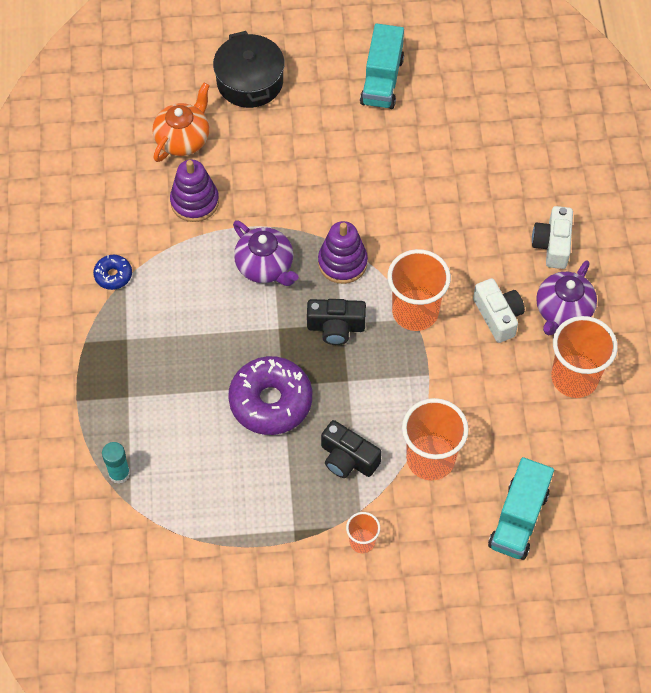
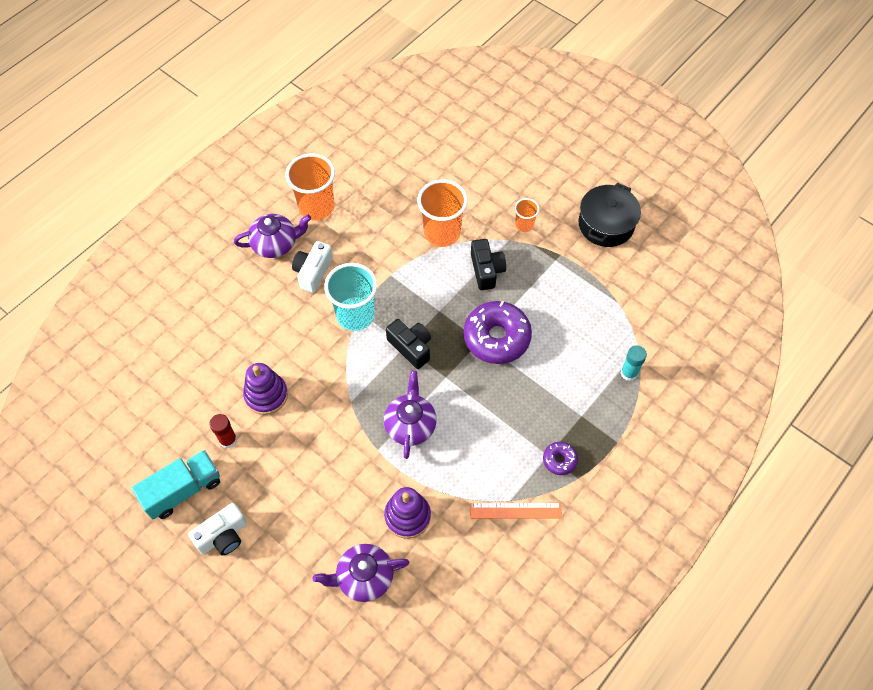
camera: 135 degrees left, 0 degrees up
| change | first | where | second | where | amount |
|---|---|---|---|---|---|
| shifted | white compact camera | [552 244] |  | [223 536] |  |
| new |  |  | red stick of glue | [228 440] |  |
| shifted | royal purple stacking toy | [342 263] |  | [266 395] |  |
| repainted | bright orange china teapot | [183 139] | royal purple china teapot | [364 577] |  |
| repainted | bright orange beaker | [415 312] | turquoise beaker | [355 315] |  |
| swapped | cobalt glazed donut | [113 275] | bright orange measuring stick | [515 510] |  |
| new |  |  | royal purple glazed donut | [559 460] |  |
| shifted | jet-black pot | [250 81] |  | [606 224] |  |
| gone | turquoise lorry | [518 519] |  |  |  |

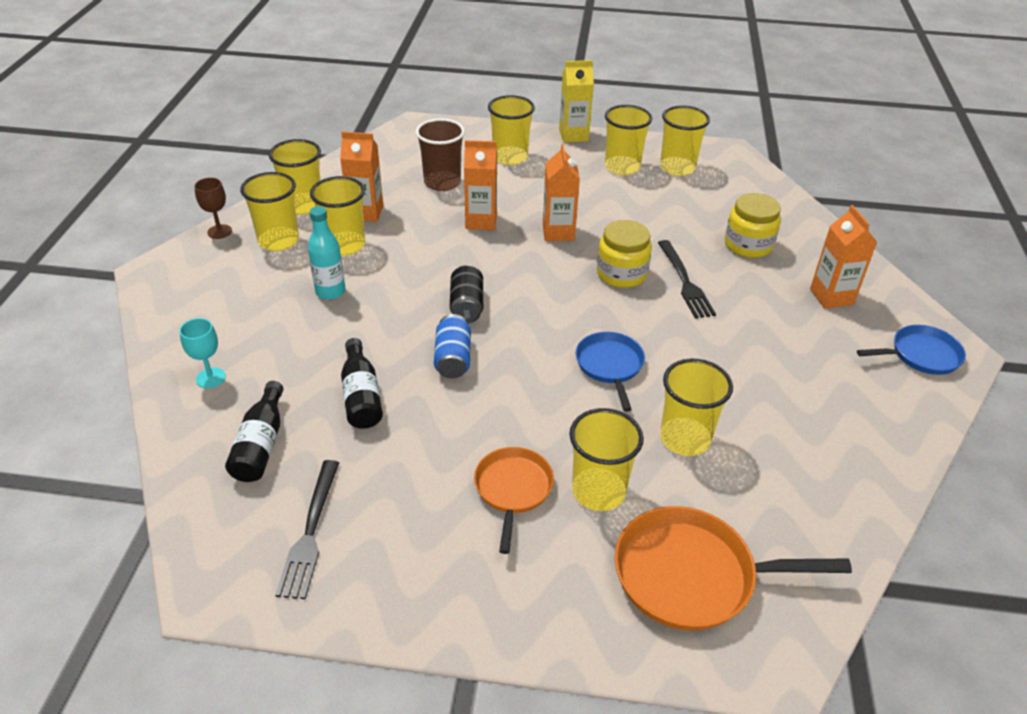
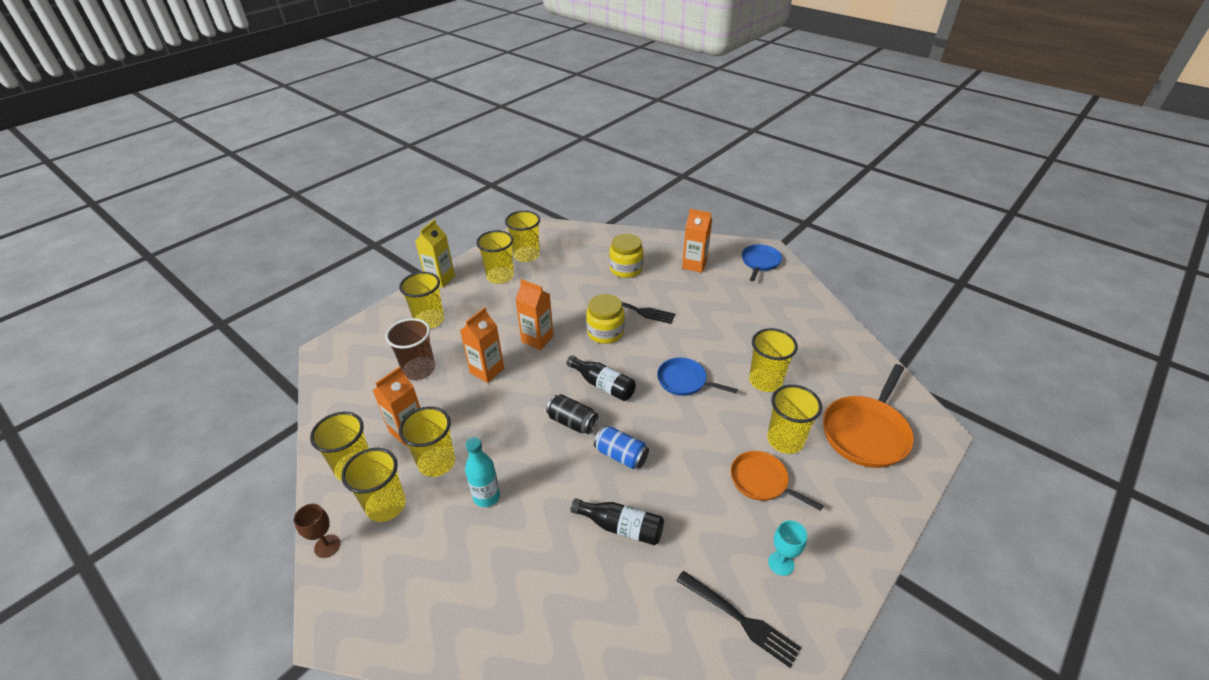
camera: 55 degrees left, 0 degrees up
| change | first | where | second | where | amount |
|---|---|---|---|---|---|
| shifted | jet-black flask | [261 445] |  | [603 385] |  |
| shifted | turquoise chalice | [211 378] |  | [781 563] |  |

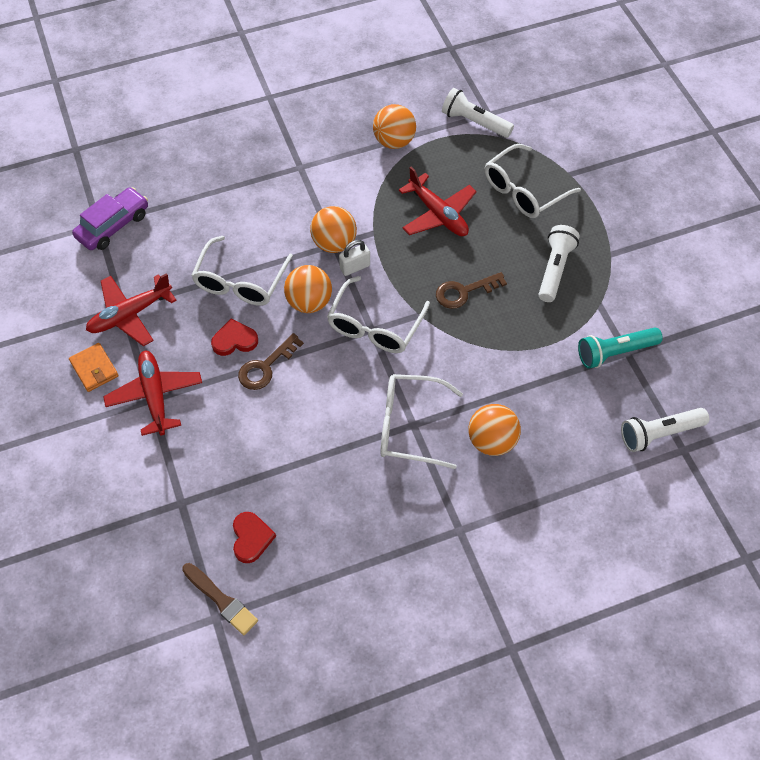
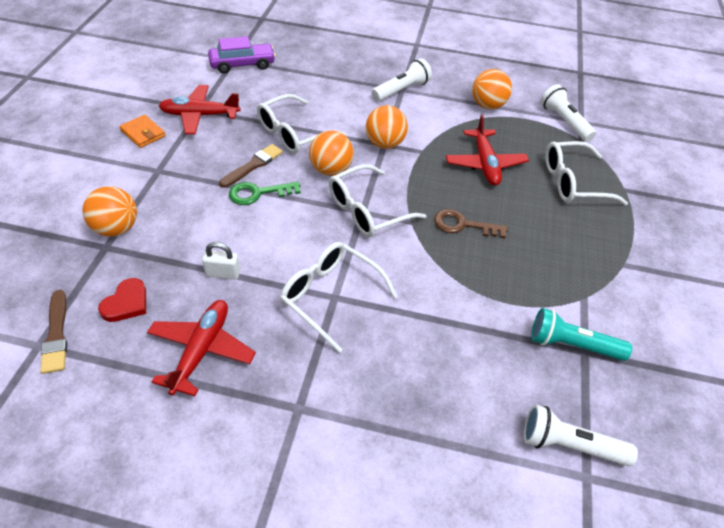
camera: 30 degrees right, 10 degrees down
| change | first | where | second | where | amount |
|---|---|---|---|---|---|
| shifted | bright orange ball | [492 441] |  | [117 228] |  |
| rotated | bright orange billfold | [94 369] |  | [143 133] | 45 degrees counterclockwise |
| shifted | red toy plane | [155 396] |  | [201 350] |  |
| shifted | white lock | [355 267] |  | [223 273] |  |
| swapped | red love heart | [234 340] | brown paint brush | [253 165] |  |
| repainted | brown key | [265 367] | green key | [258 193] |  |
| shifted | white pocket torch | [554 269] |  | [401 90] |  |

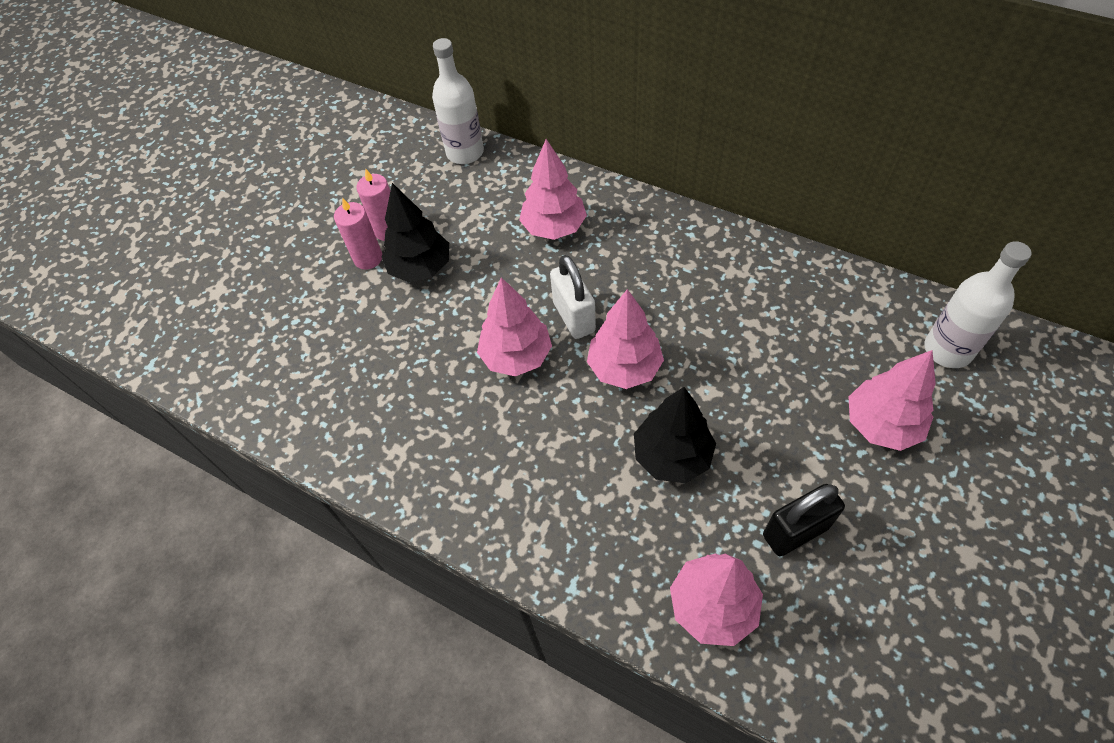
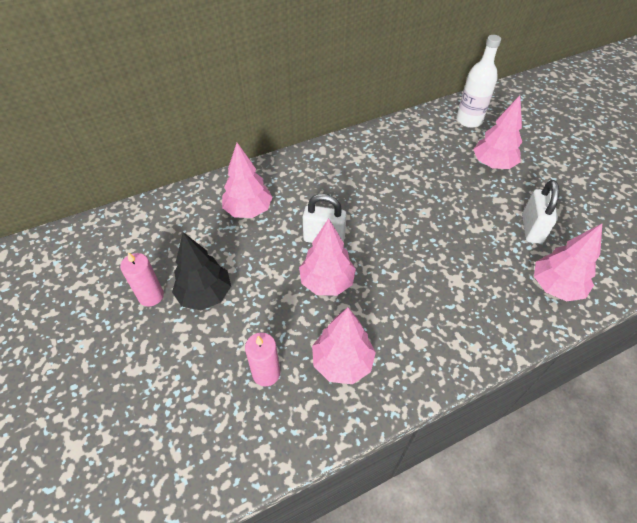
camera: 60 degrees left, 5 degrees down
| change | first | where | second | where | amount |
|---|---|---|---|---|---|
| shifted | pink candle | [368 258] |  | [266 373] |  |
| shifted | pink tree | [624 367] |  | [342 362] |  |
| repainted | jet-black lock | [795 531] | white lock | [531 229] |  |
| gone | white flask | [465 152] |  |  |  |
| gone | jet-black tree | [672 456] |  |  |  |

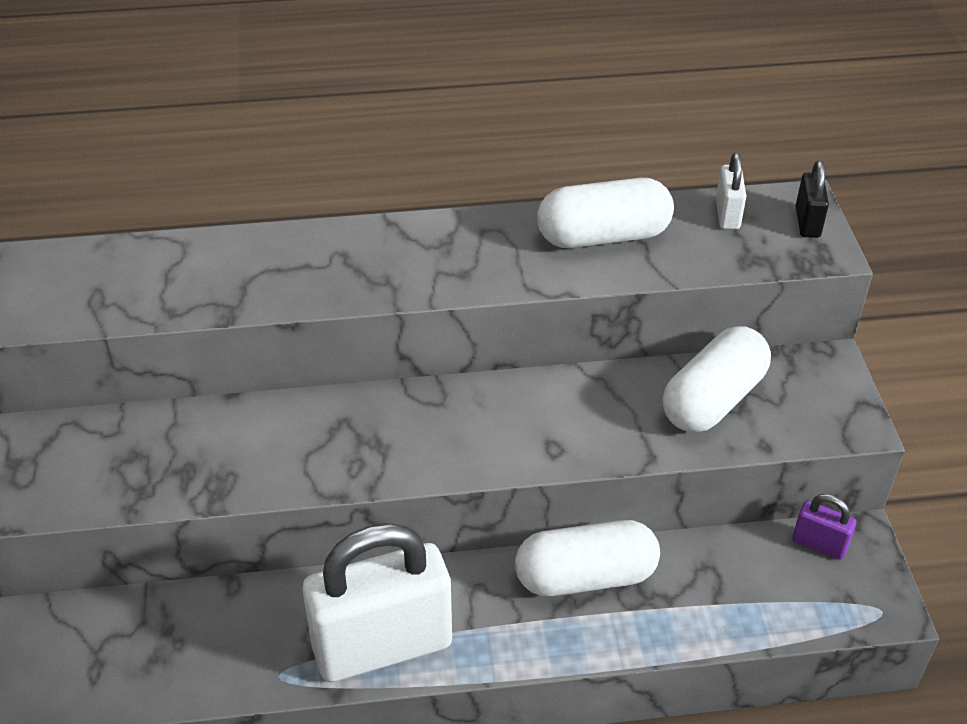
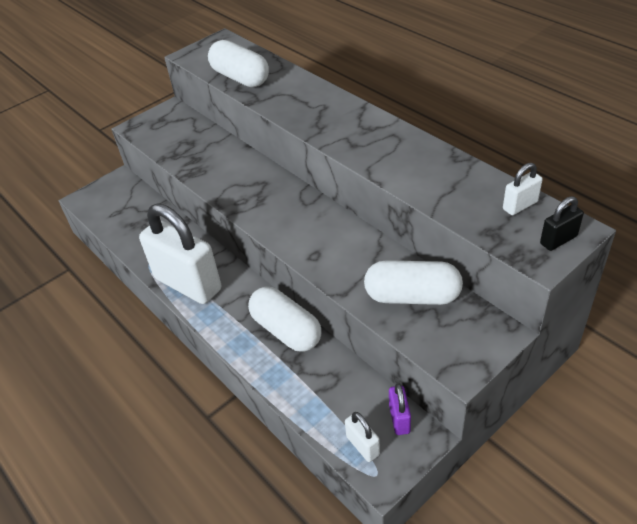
camera: 60 degrees right, 0 degrees up
| change | first | where | second | where | amount |
|---|---|---|---|---|---|
| shifted | white pill shape | [603 236] |  | [240 78] |  |
| new |  |  | white lock | [362 446] |  |

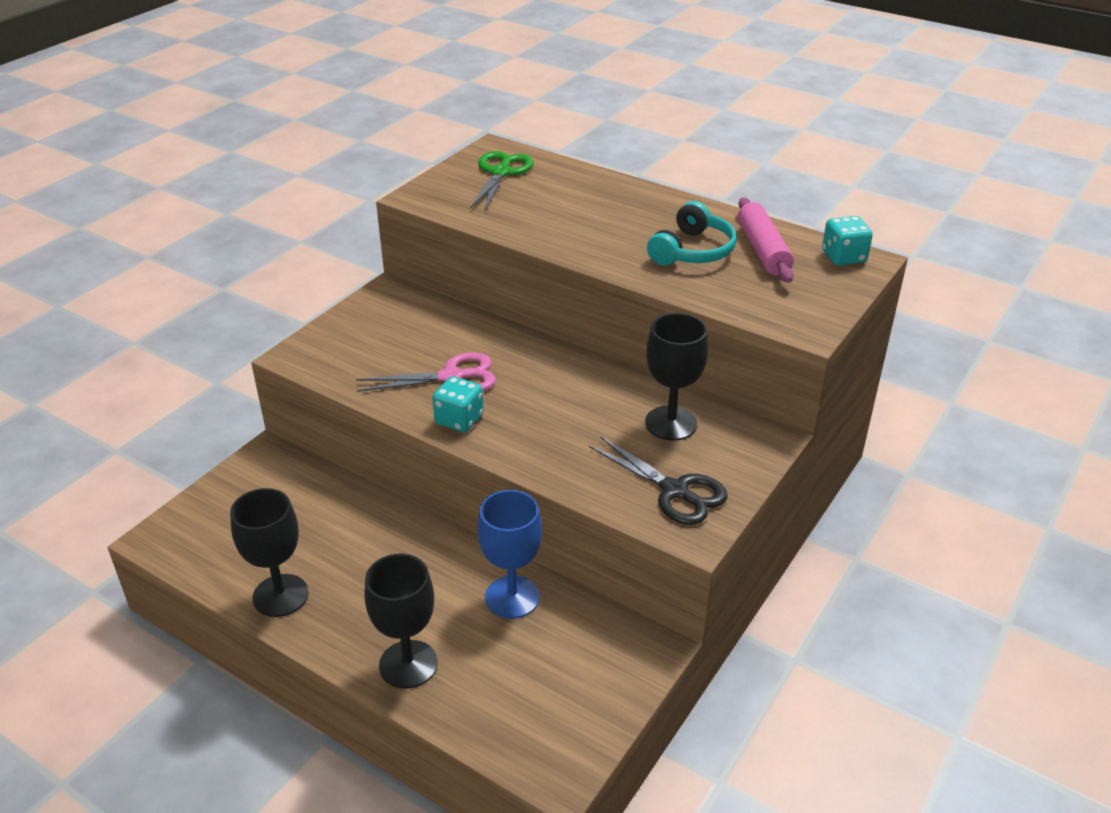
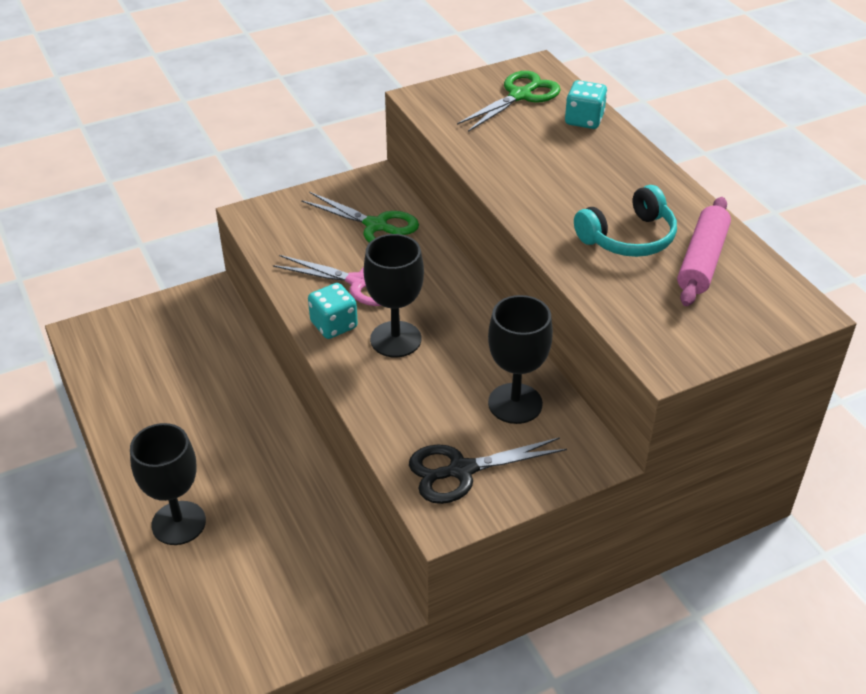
camera: 30 degrees right, 5 degrees up
| change | first | where | second | where | amount |
|---|---|---|---|---|---|
| new |  |  | green pair of scissors | [376 226] |  |
| shifted | jet-black chalice | [280 595] |  | [395 339] |  |
| rotated | jet-black pair of scissors | [675 491] |  | [461 470] | 90 degrees clockwise |
| shifted | turquoise die | [843 257] |  | [584 120] |  |
| gone | cobalt chalice | [512 597] |  |  |  |

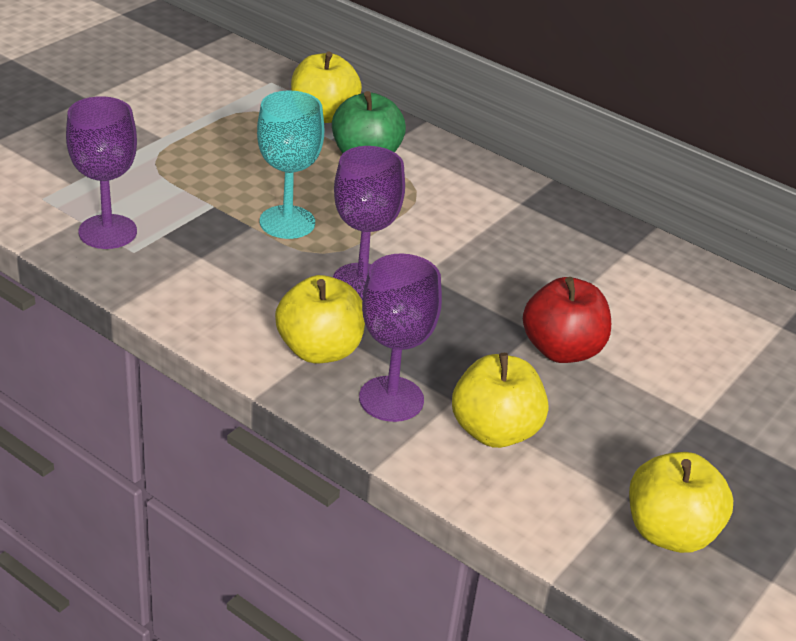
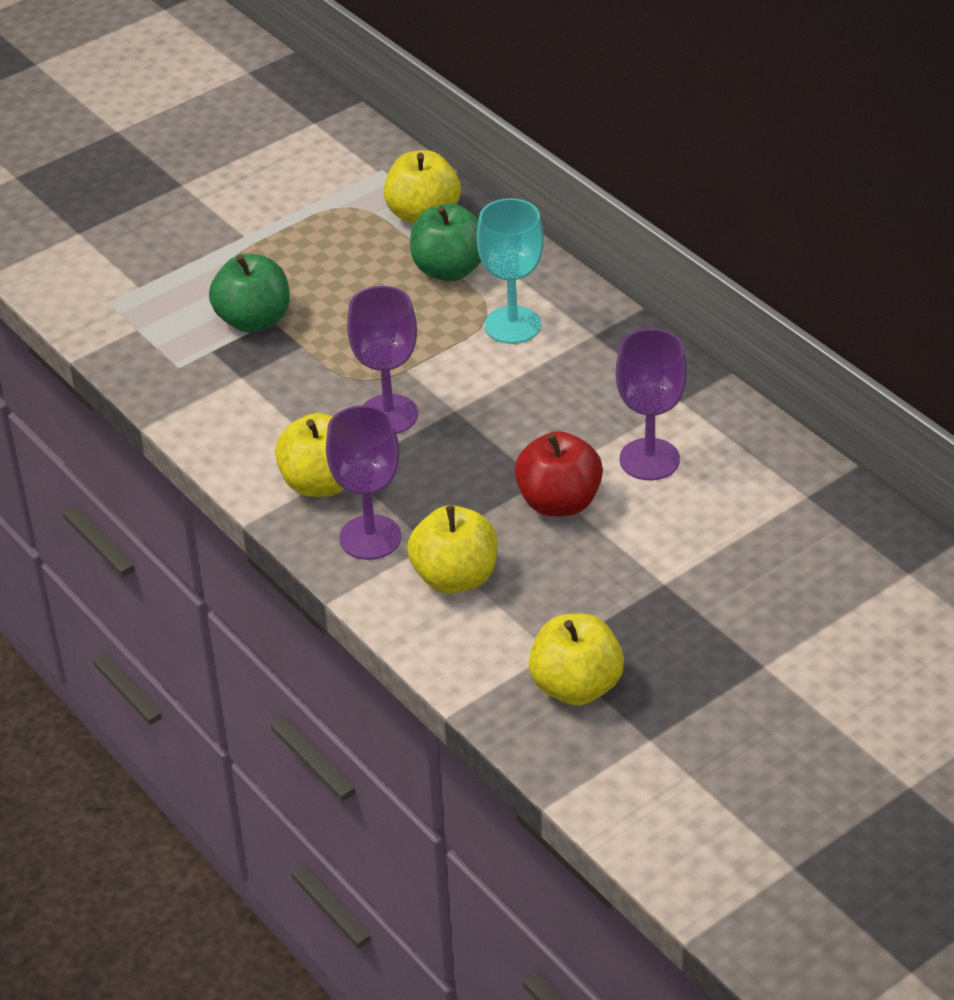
camera: 20 degrees right, 5 degrees up
| change | first | where | second | where | amount |
|---|---|---|---|---|---|
| new |  |  | green apple | [253 320] |  |
| shifted | turquoise chalice | [287 222] |  | [512 325] |  |
| shifted | royal purple chalice | [107 232] |  | [649 459] |  |

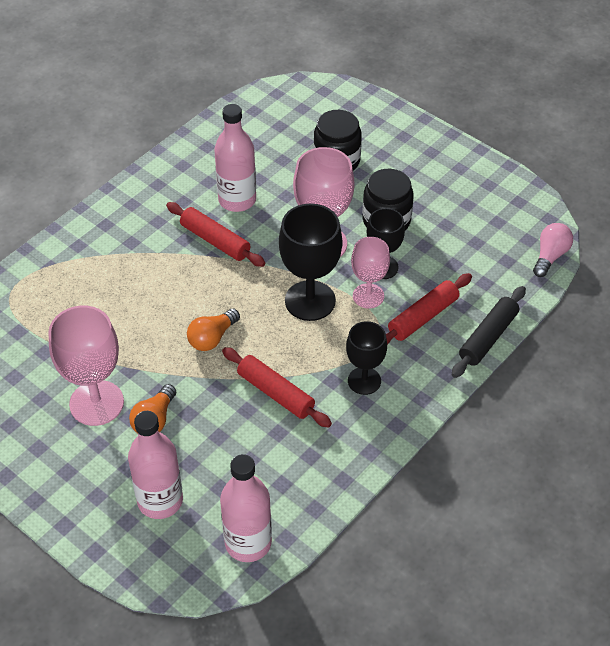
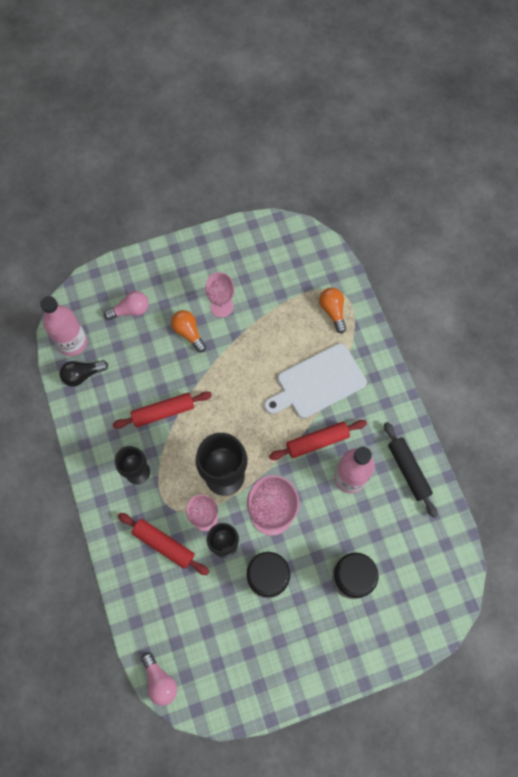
camera: 120 degrees right, 20 degrees up
| change | first | where | second | where | amount |
|---|---|---|---|---|---|
| new |  |  | jet-black bulb | [83 375] |  |
| swapped | pink flask | [160 501] | pink bulb | [130 310] |  |
| rotated | red dough roller | [423 317] |  | [164 544] | 45 degrees counterclockwise |
| scaled | pink chalice | [96 403] |  | [221 307] | x0.63 |
| new |  |  | white bread board | [317 382] |  |
| shifted | bright orange bulb | [212 338] |  | [333 311] |  |
| shifted | jet-black dough roller | [488 337] |  | [408 470] |  |

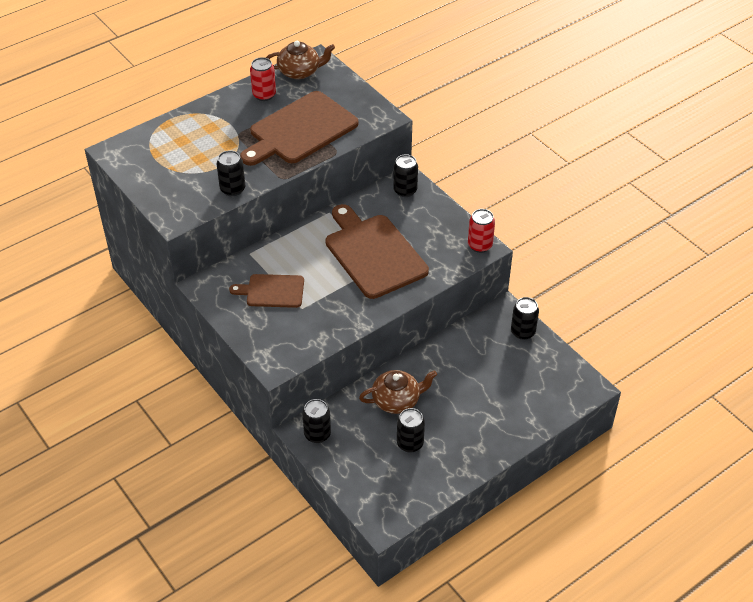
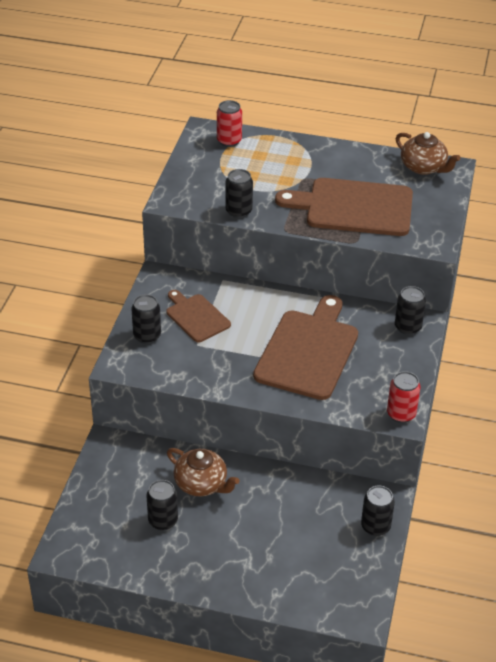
camera: 50 degrees right, 5 degrees down
| change | first | where | second | where | amount |
|---|---|---|---|---|---|
| shifted | jet-black soda can | [317 434] |  | [147 336] |  |
| shifted | red soda can | [264 95] |  | [229 141] |  |

